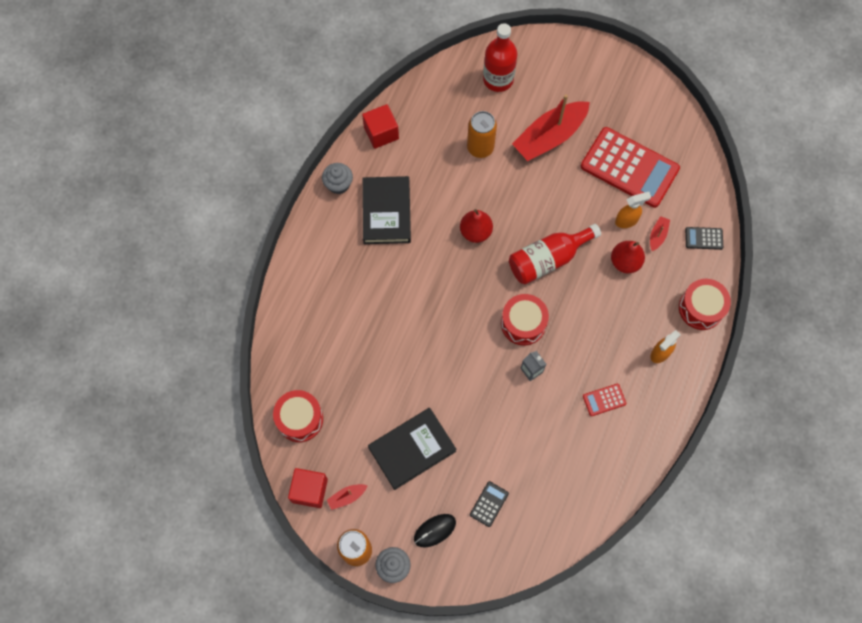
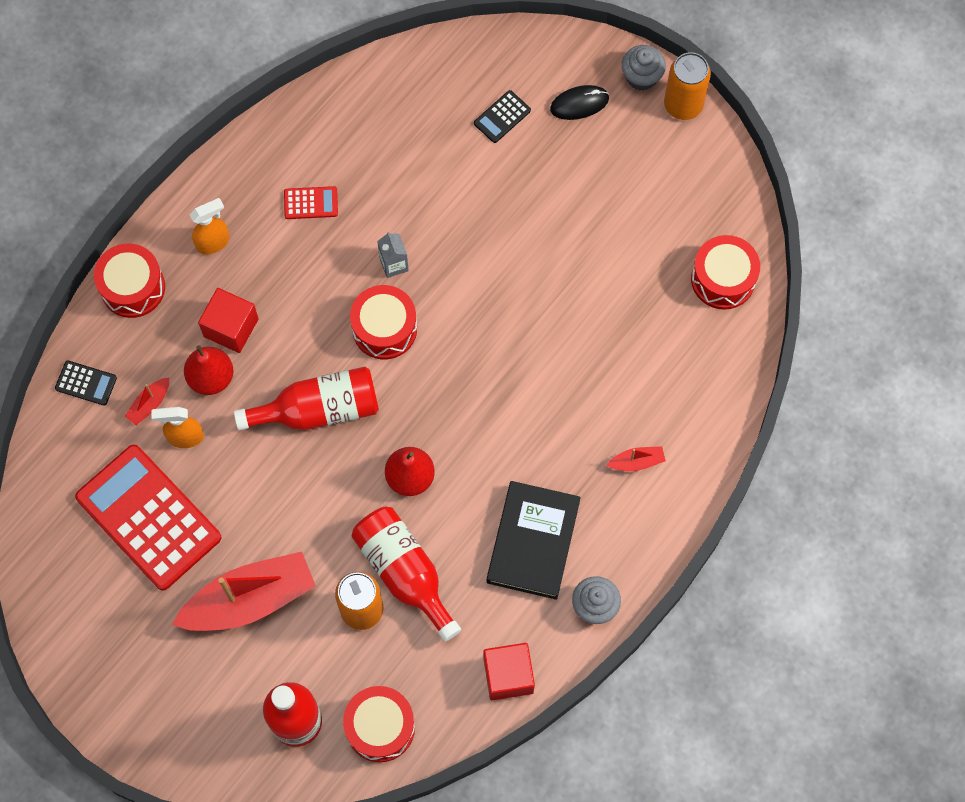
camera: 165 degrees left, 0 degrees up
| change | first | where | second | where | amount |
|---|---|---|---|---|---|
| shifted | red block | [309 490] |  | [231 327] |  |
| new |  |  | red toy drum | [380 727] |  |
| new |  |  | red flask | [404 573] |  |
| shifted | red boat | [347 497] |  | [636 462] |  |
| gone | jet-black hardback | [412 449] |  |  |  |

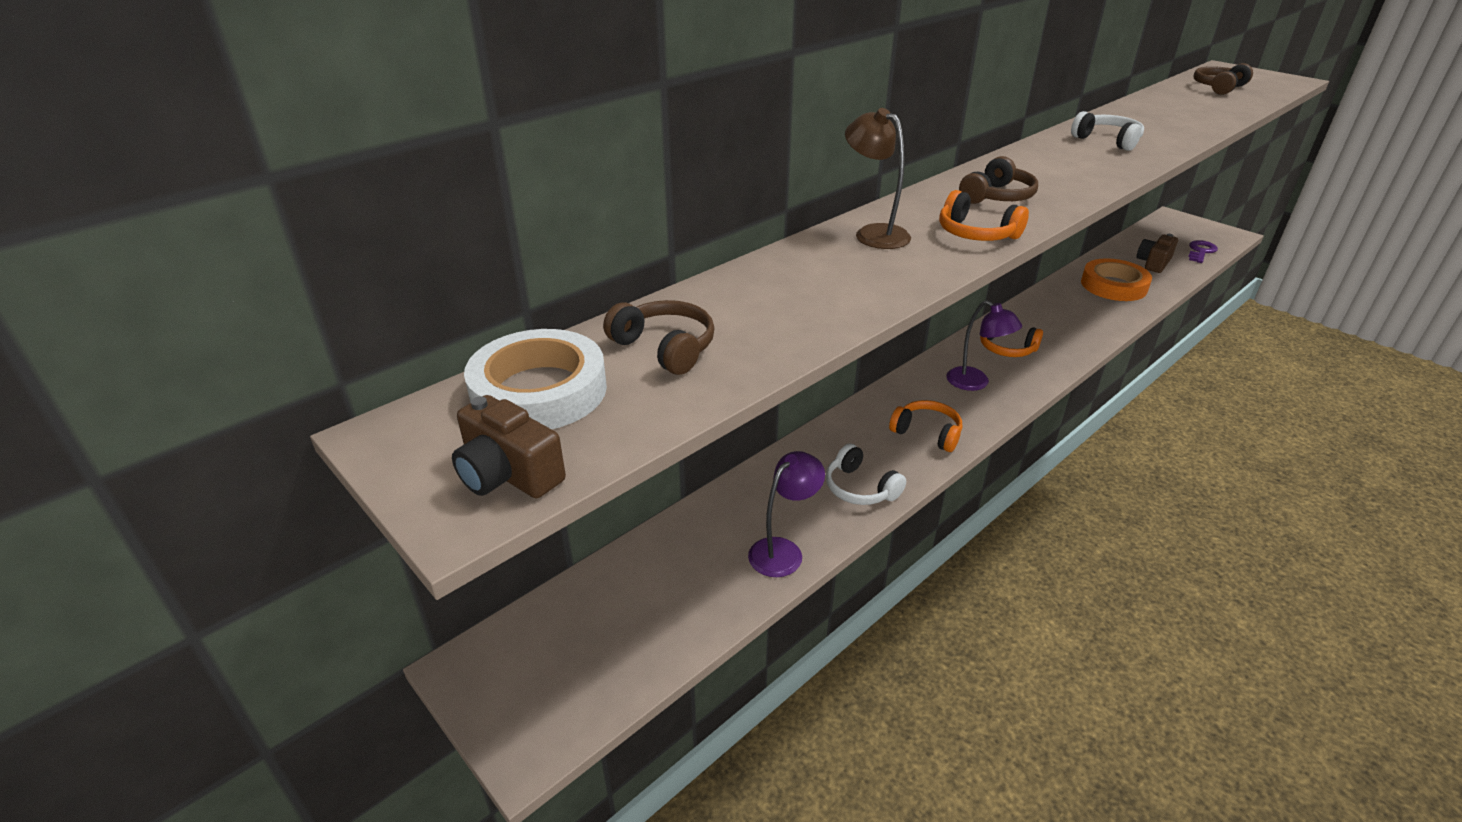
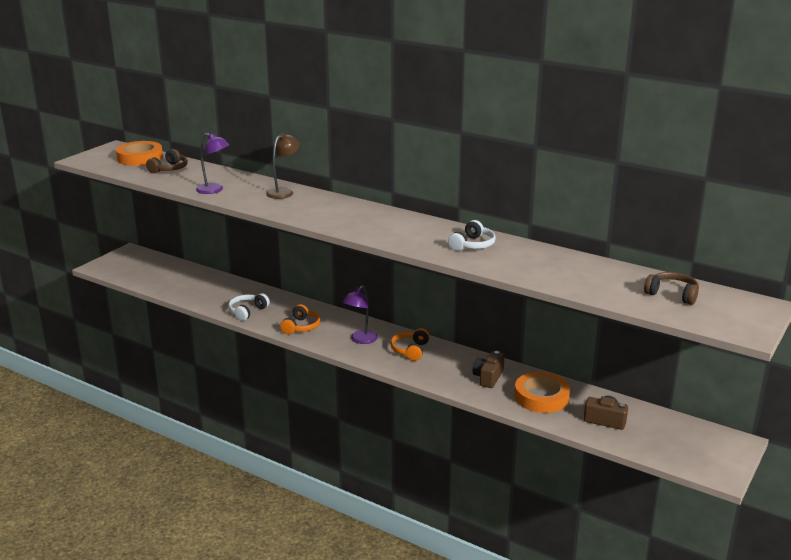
camera: 75 degrees right, 10 degrees down
| change | first | where | second | where | amount |
|---|---|---|---|---|---|
| repainted | white roll of tape | [539 390] | bright orange roll of tape | [140 158] |  |
| shifted | royal purple desk lamp | [783 550] |  | [214 190] |  |
| shifted | brown compact camera | [508 474] |  | [488 377] |  |
| gone | bright orange headphones | [976 234] |  |  |  |
| gone | brown headphones | [997 196] |  |  |  |
| gone | royal purple key | [1201 251] |  |  |  |

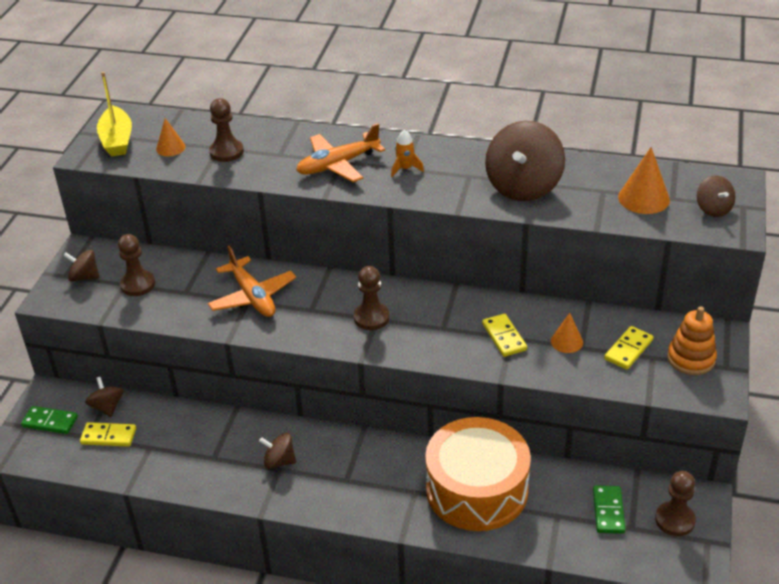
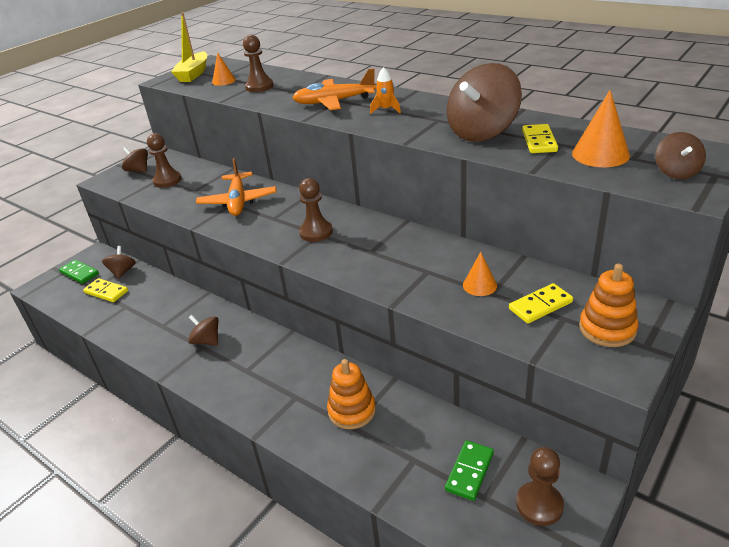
camera: 25 degrees right, 5 degrees down
| change | first | where | second | where | amount |
|---|---|---|---|---|---|
| swapped | bright orange toy drum | [477 489] | bright orange stacking toy | [352 411] |  |
| shifted | yellow domino piece | [504 337] |  | [539 141] |  |

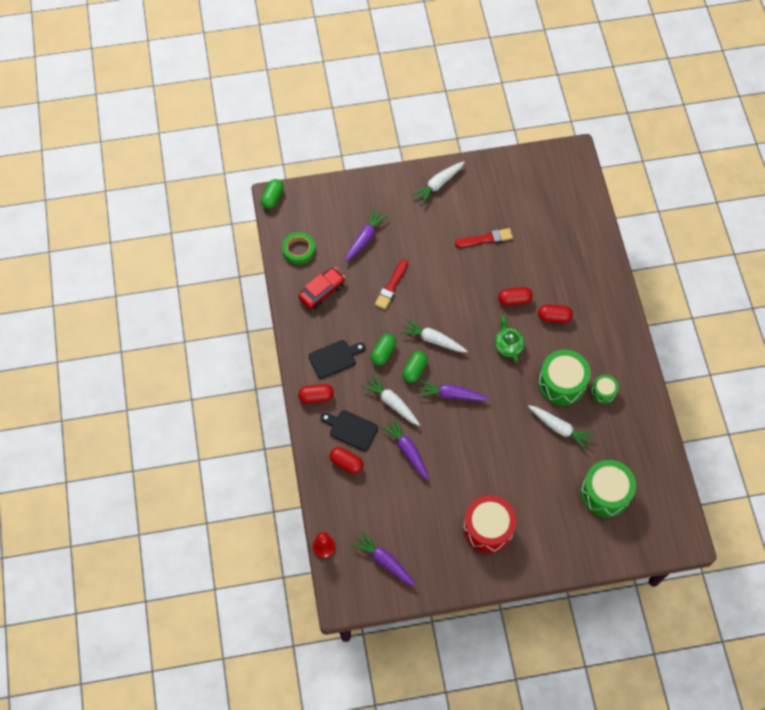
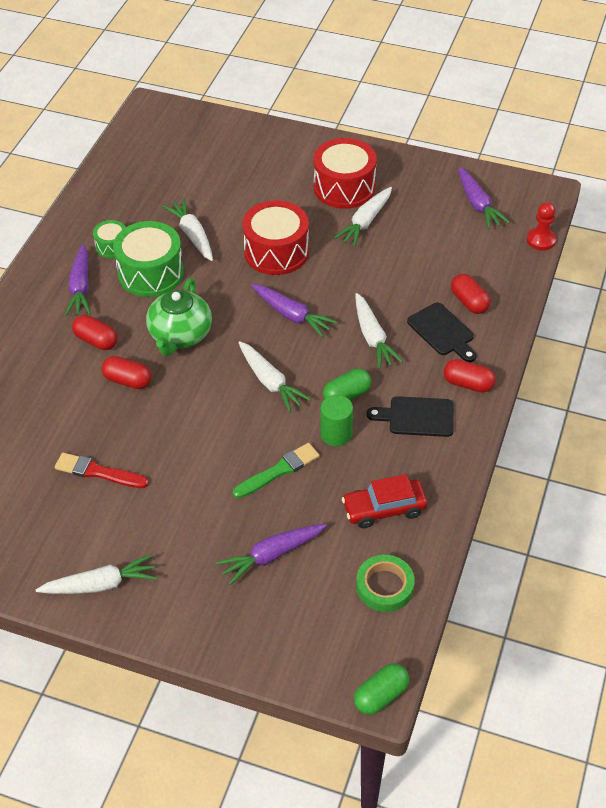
camera: 150 degrees left, 15 degrees down
| change | first | where | second | where | amount |
|---|---|---|---|---|---|
| shifted | royal purple root vegetable | [407 450] |  | [80 287] |  |
| scaled | green china teapot | [508 345] |  | [180 335] | x1.51 |
| repainted | red paint brush | [391 286] | green paint brush | [278 471] |  |
| new |  |  | red toy drum | [276 252] |  |
| new |  |  | green cylinder shape | [336 434] |  |
| new |  |  | white root vegetable | [365 222] |  |
| gone | green pill shape | [414 370] |  |  |  |
| gone | green toy drum | [605 493] |  |  |  |

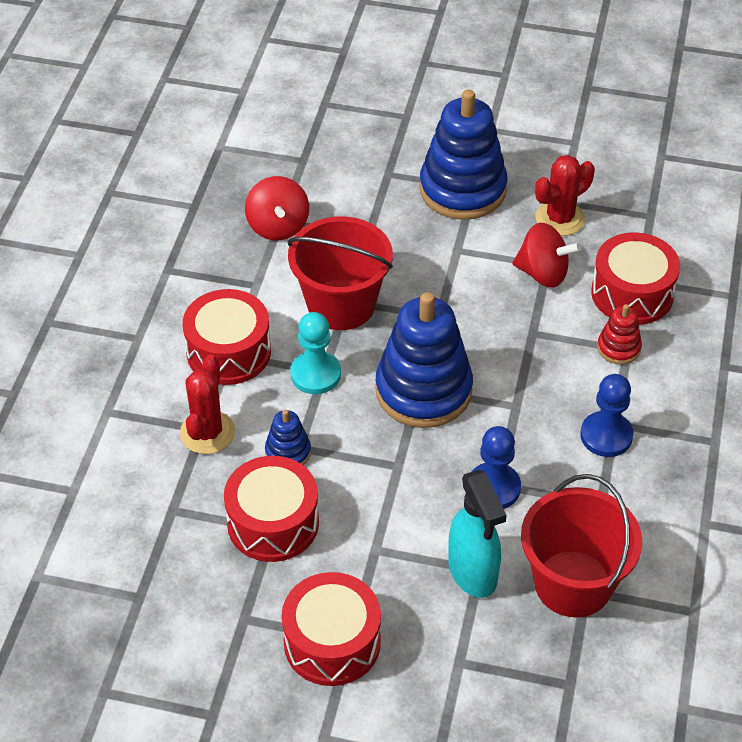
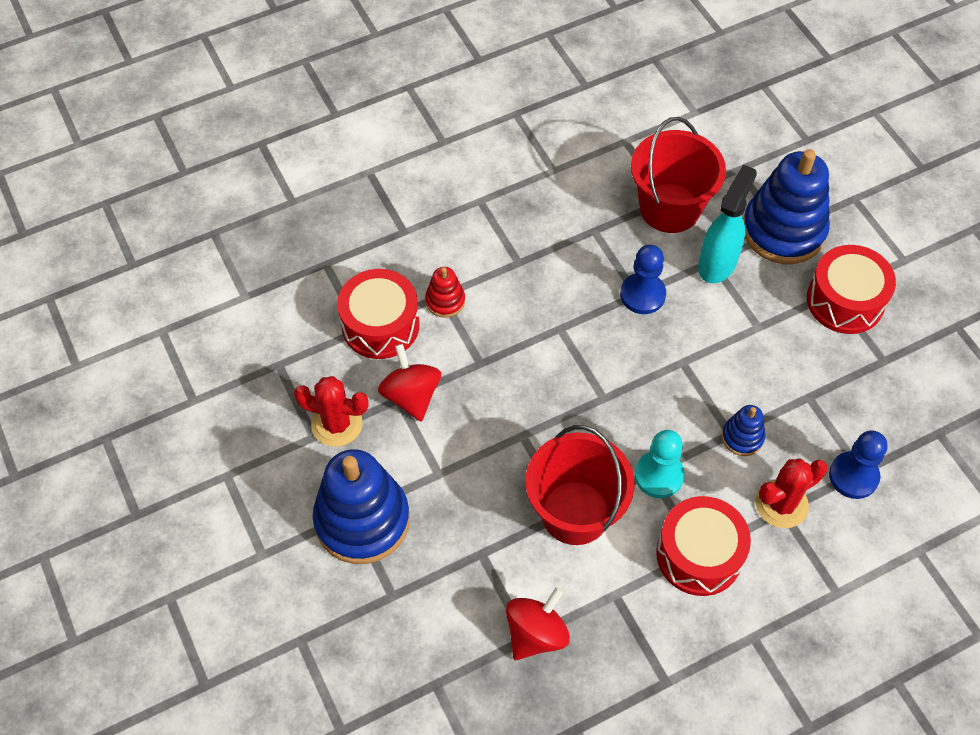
camera: 130 degrees left, 10 degrees up
| change | first | where | second | where | amount |
|---|---|---|---|---|---|
| shifted | cobalt stacking toy | [423 390] |  | [783 230] |  |
| shifted | cobalt game pawn | [606 436] |  | [853 476] |  |
| gone | red toy drum | [273 523] |  |  |  |

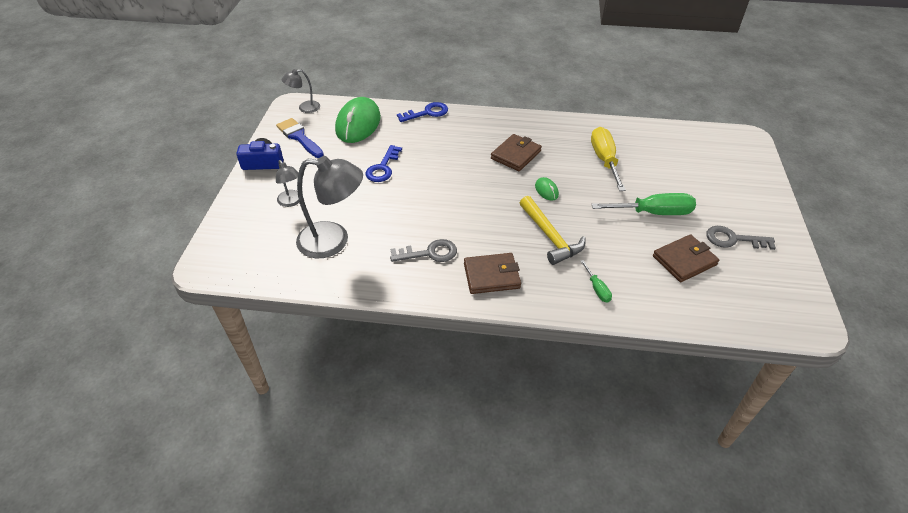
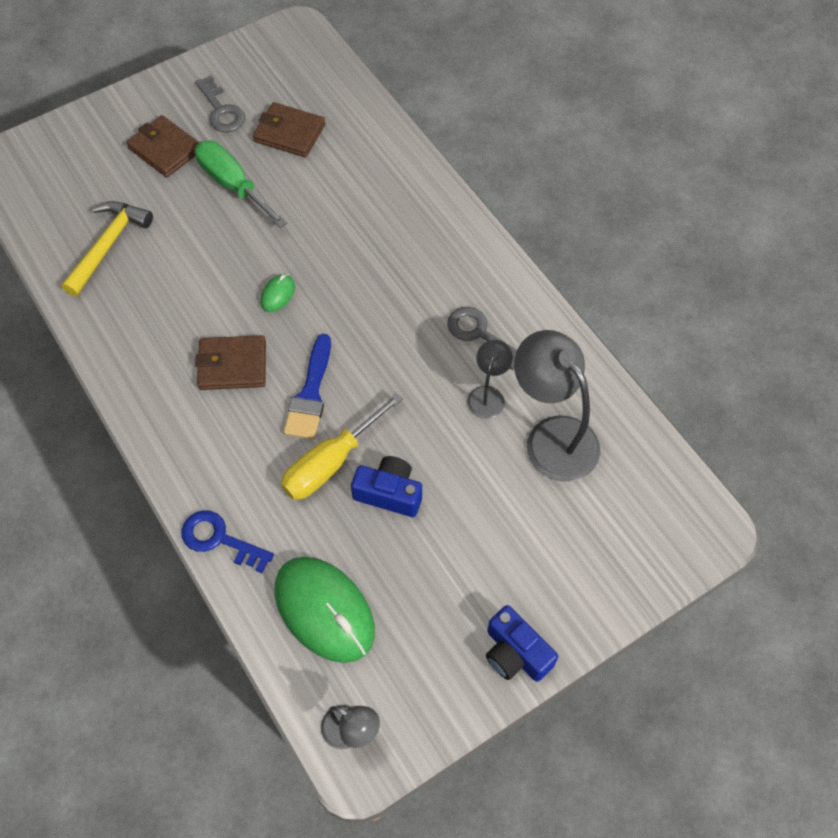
camera: 130 degrees left, 15 degrees up
| change | first | where | second | where | amount |
|---|---|---|---|---|---|
| shifted | yellow hammer | [550 237] |  | [108 245] |  |
| shifted | brown billfold | [491 276] |  | [165 149] |  |
| rotated | green computer mouse | [358 124] |  | [324 610] | 75 degrees clockwise |
| shifted | yellow hand screwdriver | [604 160] |  | [330 463] |  |
| shifted | cobalt paint brush | [299 137] |  | [310 394] |  |
| swapped | cobalt key | [383 168] | cobalt compact camera | [389 493] |  |
| shifted | ash-grey desk lamp | [292 202] |  | [488 395] |  |
| gone | green hand screwdriver | [597 289] |  |  |  |

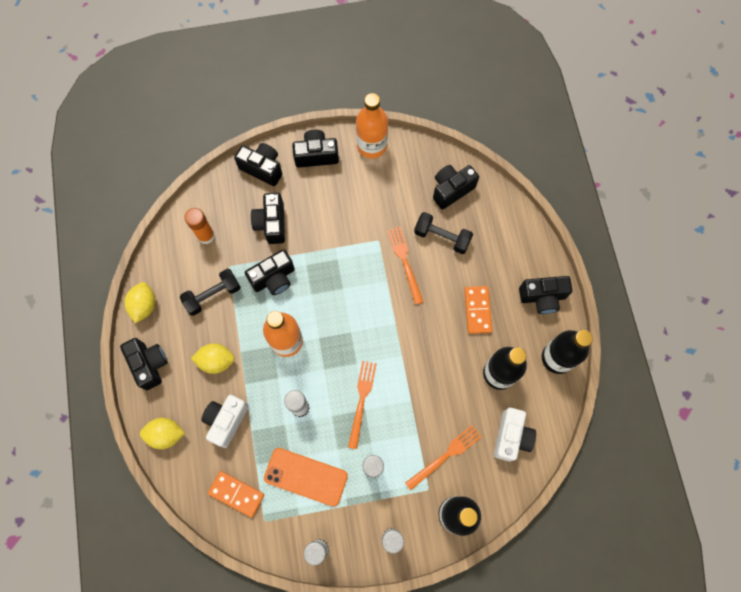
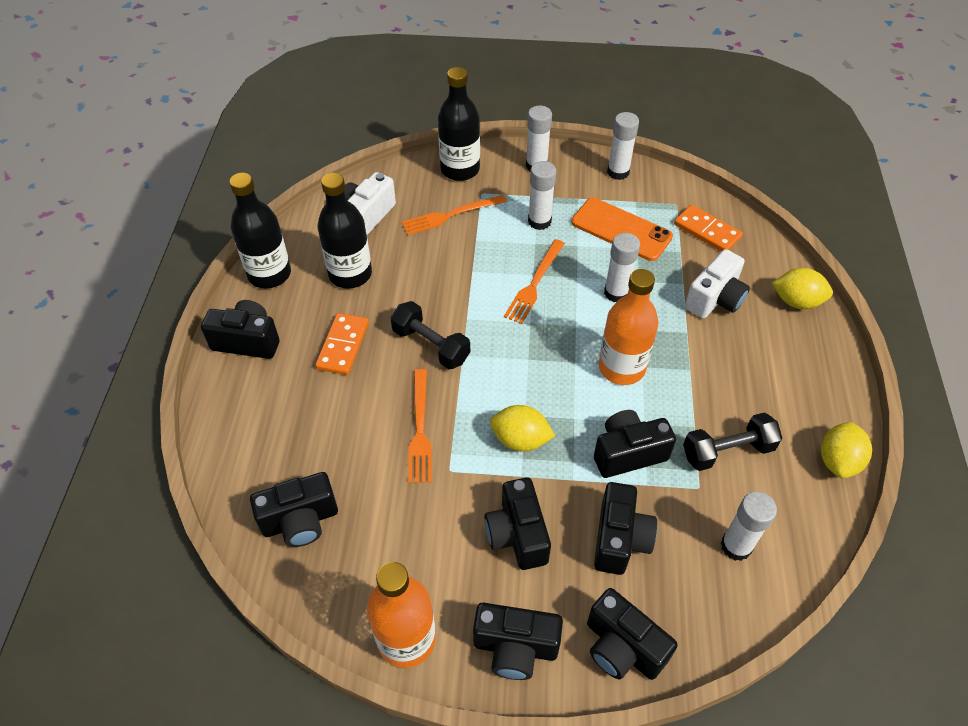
camera: 165 degrees left, 20 degrees down
| change | first | where | second | where | amount |
|---|---|---|---|---|---|
| shifted | jet-black dumbbell | [442 237] |  | [431 345] |  |
| shifted | jet-black compact camera | [149 364] |  | [517 535] |  |
| shifted | yellow lemon | [216 361] |  | [520 440] |  |
| repainted | bright orange stick of glue | [206 236] | white stick of glue | [736 546] |  |

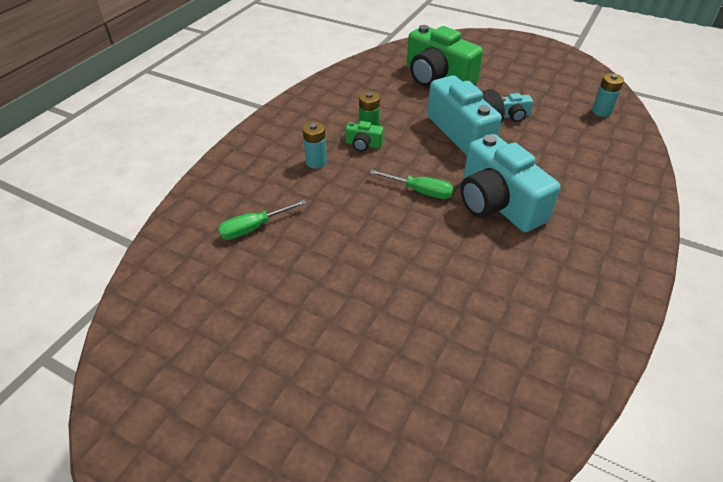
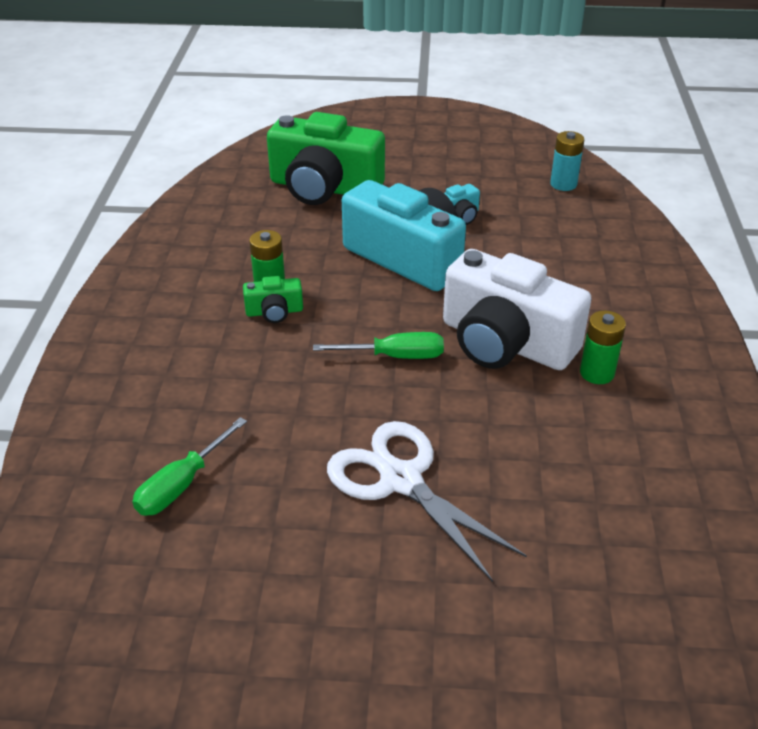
camera: 25 degrees left, 5 degrees down
| change | first | where | second | where | amount |
|---|---|---|---|---|---|
| new |  |  | white pair of scissors | [401 480] |  |
| repainted | turquoise compact camera | [498 203] | white compact camera | [505 342] |  |
| new |  |  | green battery | [597 373] |  |
| gone | turquoise battery | [316 162] |  |  |  |

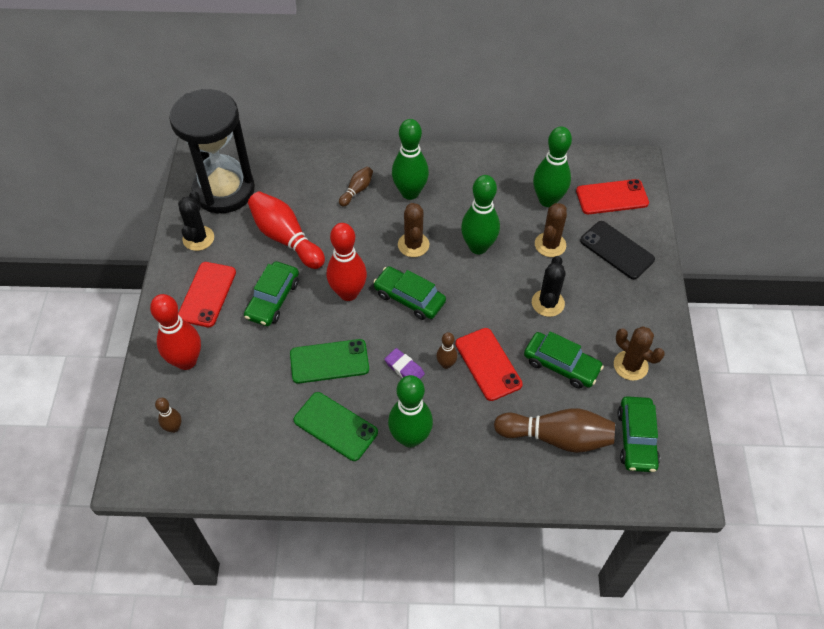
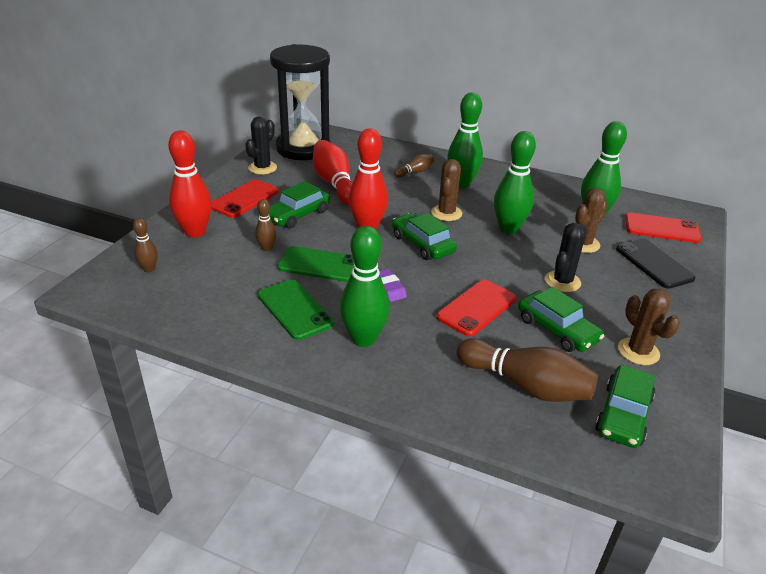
camera: 20 degrees right, 20 degrees down
| change | first | where | second | where | amount |
|---|---|---|---|---|---|
| shifted | brown bowling pin | [446 364] |  | [266 248] |  |
| rotated | red mobile phone | [488 364] |  | [476 308] | 45 degrees clockwise |

